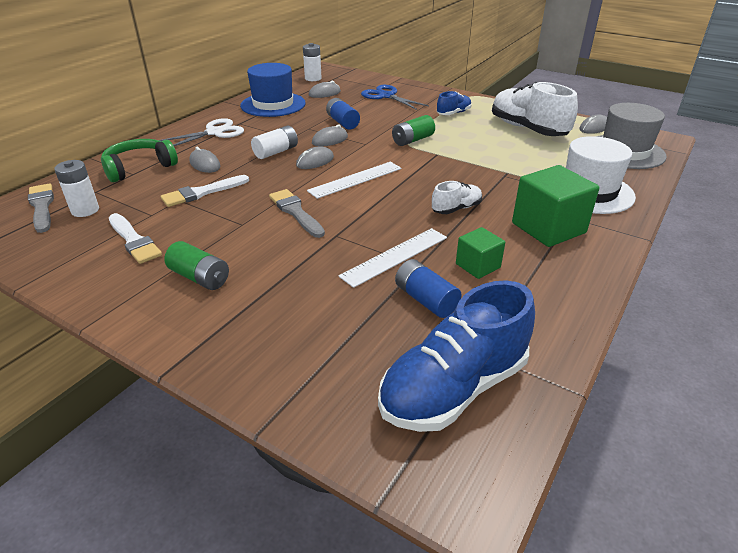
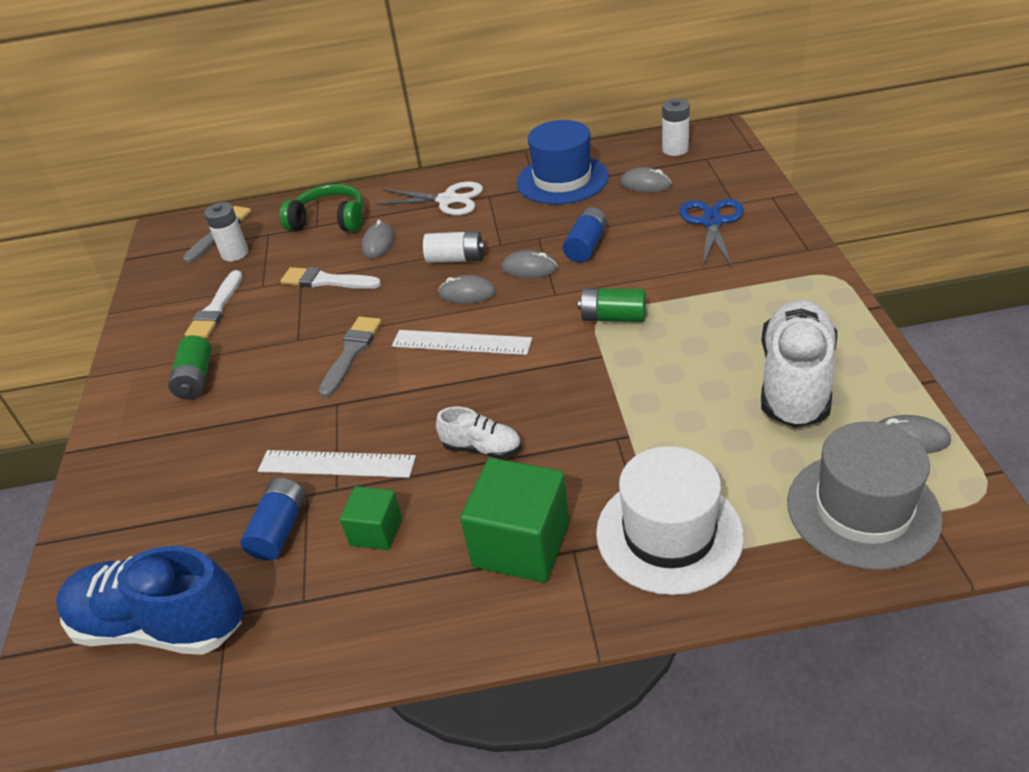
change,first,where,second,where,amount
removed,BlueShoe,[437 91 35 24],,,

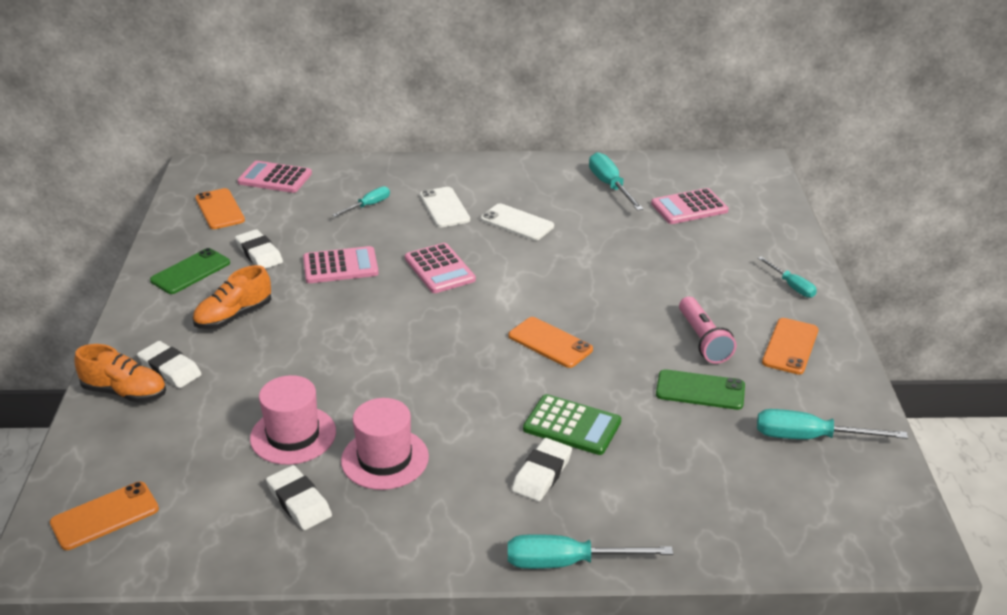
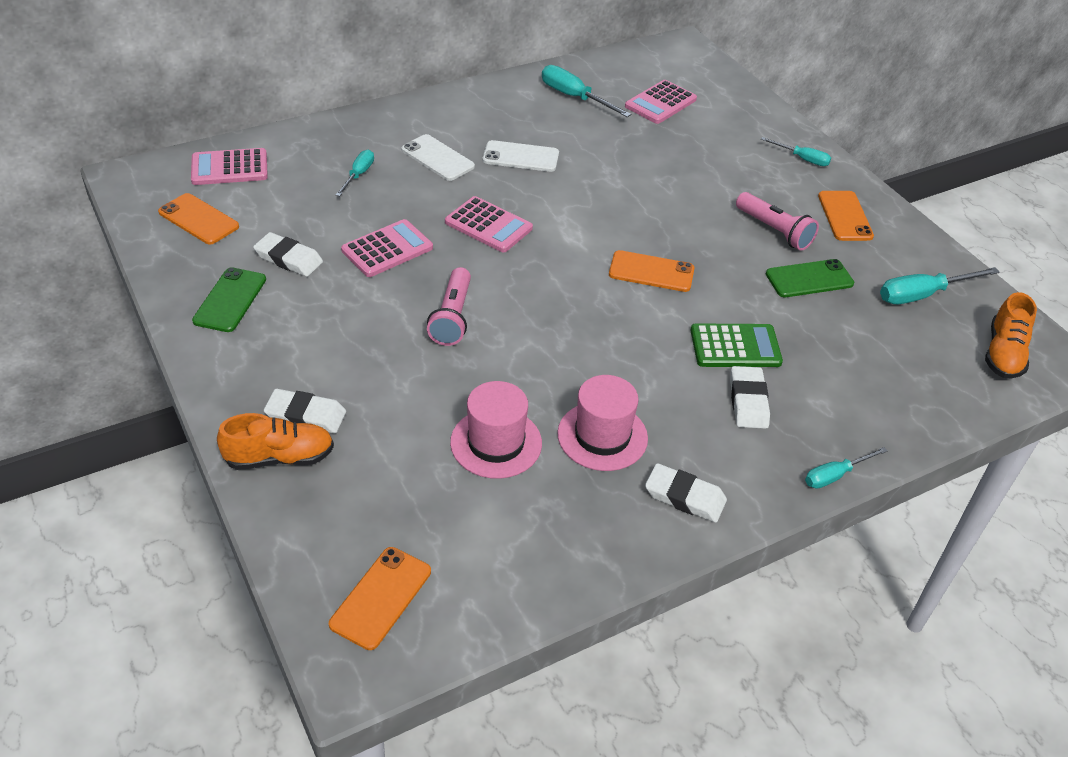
change,first,where,second,where,amount
moved,OrangeShoe,[193 265 78 64],,[985 292 52 87],
moved,WhiteEraser,[266 465 66 65],,[645 463 82 60],
resized,TurquoiseScrewdriver,[508 534 165 35],,[805 447 83 42],x0.63
added,,,PinkFlashlight,[427 267 44 79],

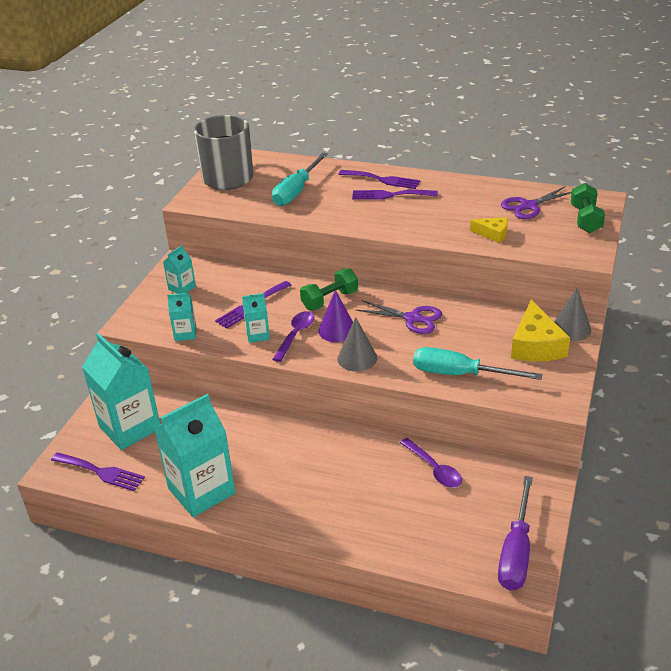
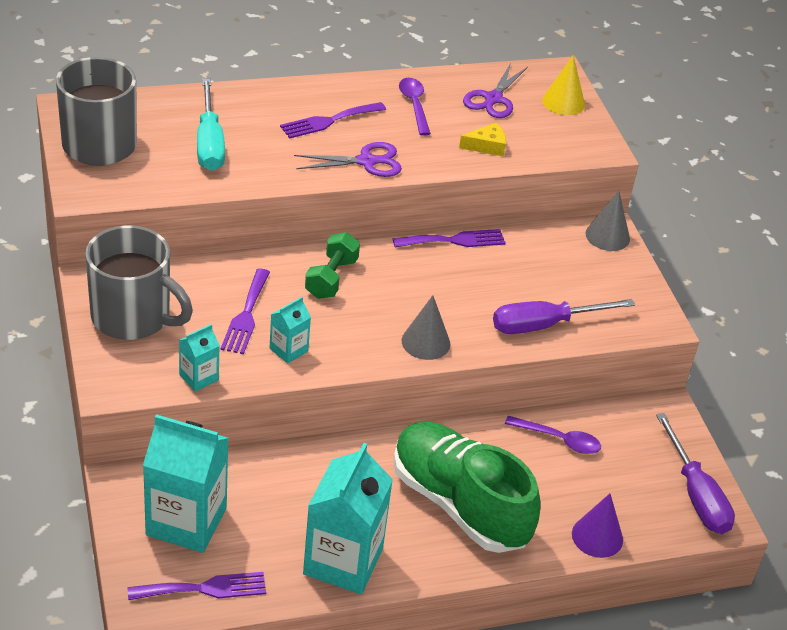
change,first,where,second,where,amount
replaced,TurquoiseCarton,[163 245 33 49],GreyMug,[85 225 108 115],
moved,PurpleSpoon,[273 311 41 51],,[399 78 32 58],
moved,PurpleCone,[318 290 35 52],,[572 493 51 65],
moved,PurpleFork,[338 170 82 19],,[393 229 113 18],
moved,PurpleScissors,[355 300 87 34],,[294 142 108 35],
recoloured,TurquoiseScrewdriver,[413 347 129 33],PurpleScrewdriver,[493 299 142 35],
removed,YellowCheese,[511 300 59 61],,,
replaced,GreenDumbbell,[571 183 34 50],YellowCone,[542 55 43 60],
added,,,GreenShoe,[393 422 148 131],

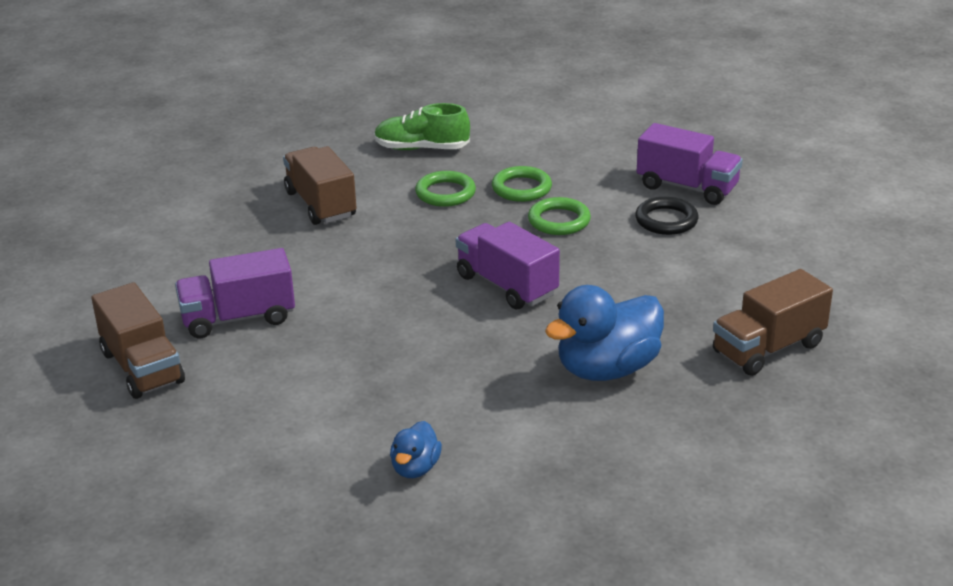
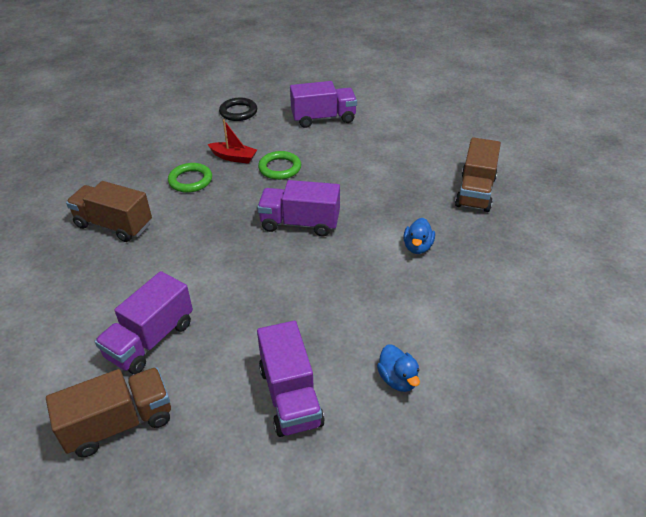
change,first,where,second,where,amount
turned,BrownTruck,[91 282 94 117],,[46 367 125 90],45 degrees counterclockwise
removed,GreenShoe,[374 103 96 47],,,
replaced,GreenRing,[492 166 60 36],RedBoat,[208 119 49 45],
resized,BlueDuck,[545 285 119 96],,[403 218 32 36],x0.51
moved,BlackRing,[635 197 64 38],,[219 98 38 23],
added,,,PurpleTruck,[257 321 68 116],

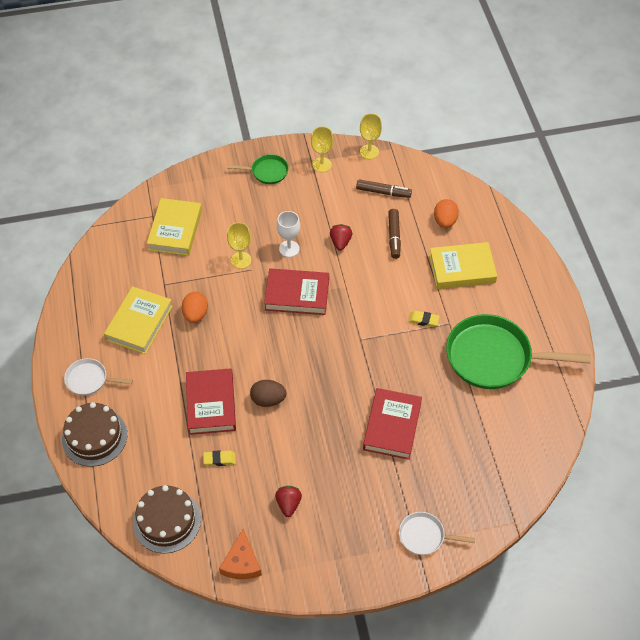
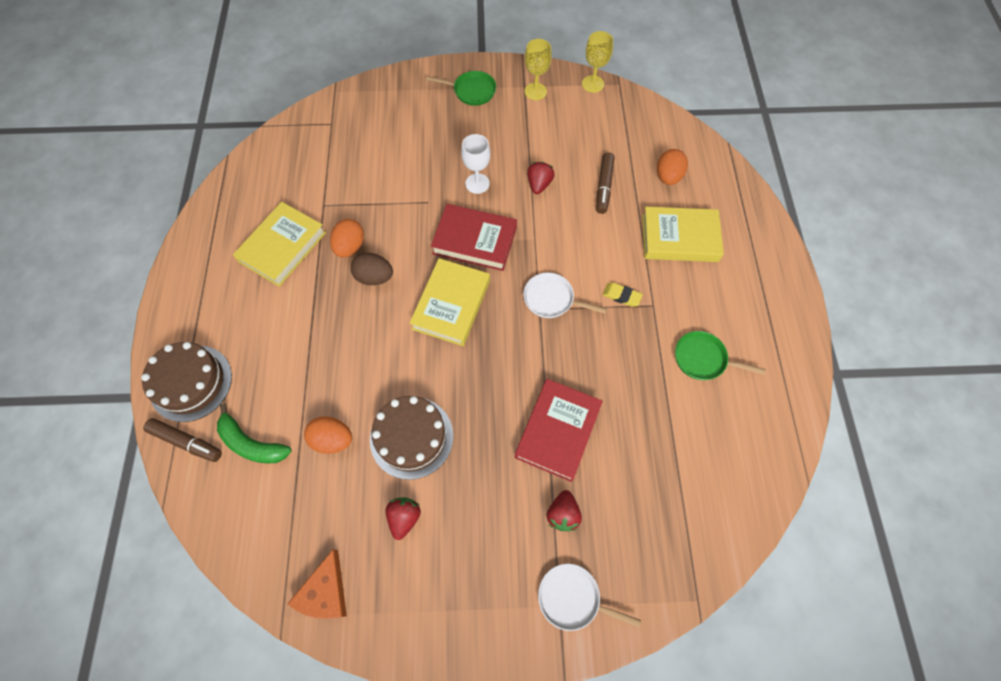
change,first,where,second,where,amount
moved,WhitePan,[64 358 69 38],,[523 273 84 45],
moved,BrownCake,[133 485 68 69],,[370 396 83 84],
moved,YellowBook,[147 198 55 58],,[410 258 80 88],
removed,RedBook,[186 368 50 67],,,
replaced,YellowEraser,[203 450 33 16],OrangeEgg,[304 416 48 38],
removed,YellowGoblet,[227 222 25 47],,,
moved,BrownEgg,[250 380 37 27],,[351 253 42 32],
moved,BrownMarker,[356 179 56 19],,[143 418 79 44],
resized,GreenPan,[446 314 145 75],,[675 331 90 49],x0.49
added,,,GreenBanana,[217 403 74 60],
added,,,RedStrawberry,[547 490 35 41],

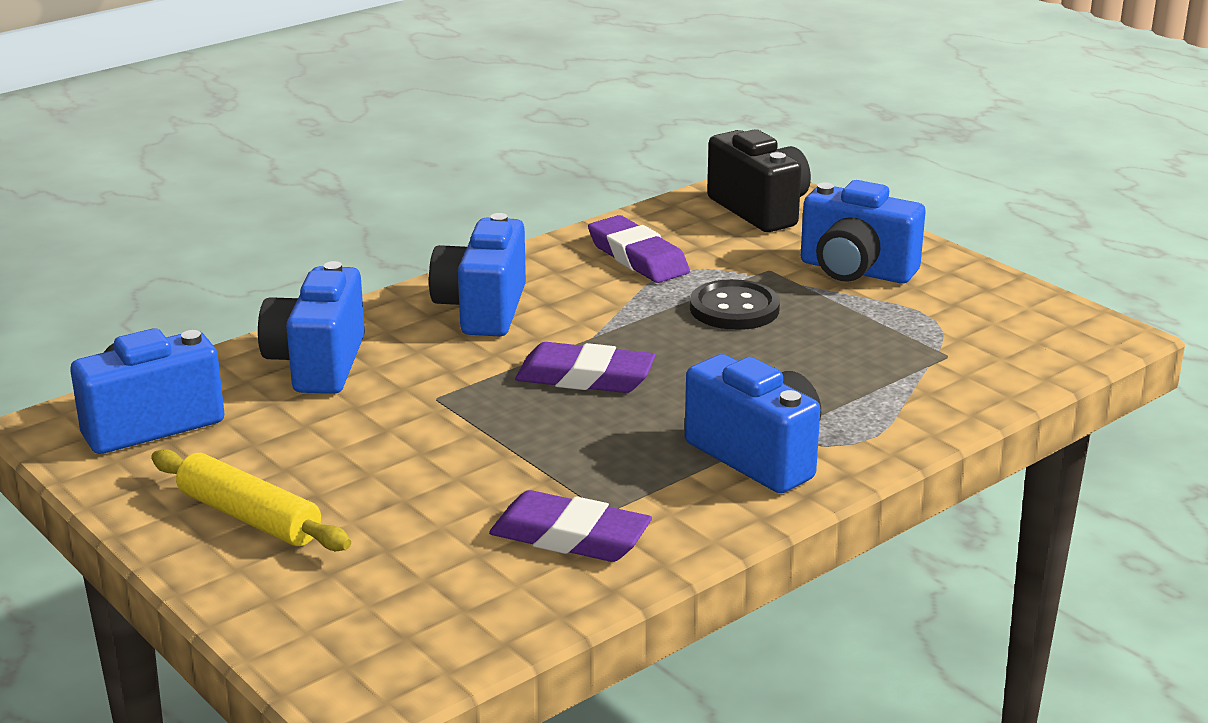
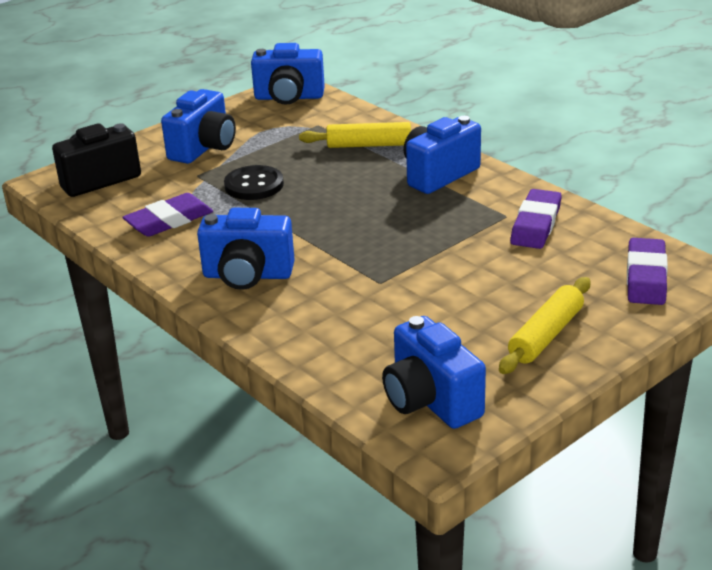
change,first,where,second,where,amount
moved,BlueCamera,[258 261 107 133],,[251 43 74 62],
moved,PurpleEraser,[515 342 140 51],,[627 238 41 67],
added,,,YellowRollingPin,[299 122 113 26],

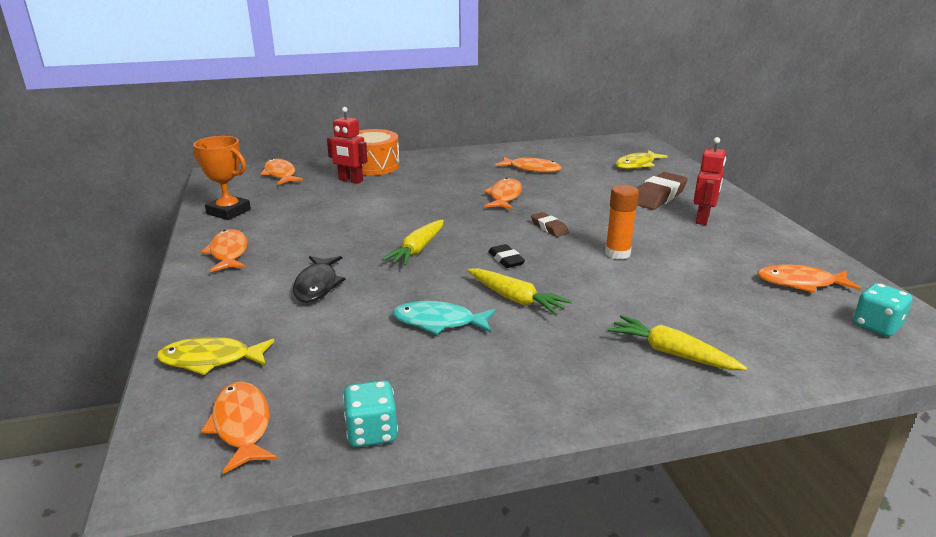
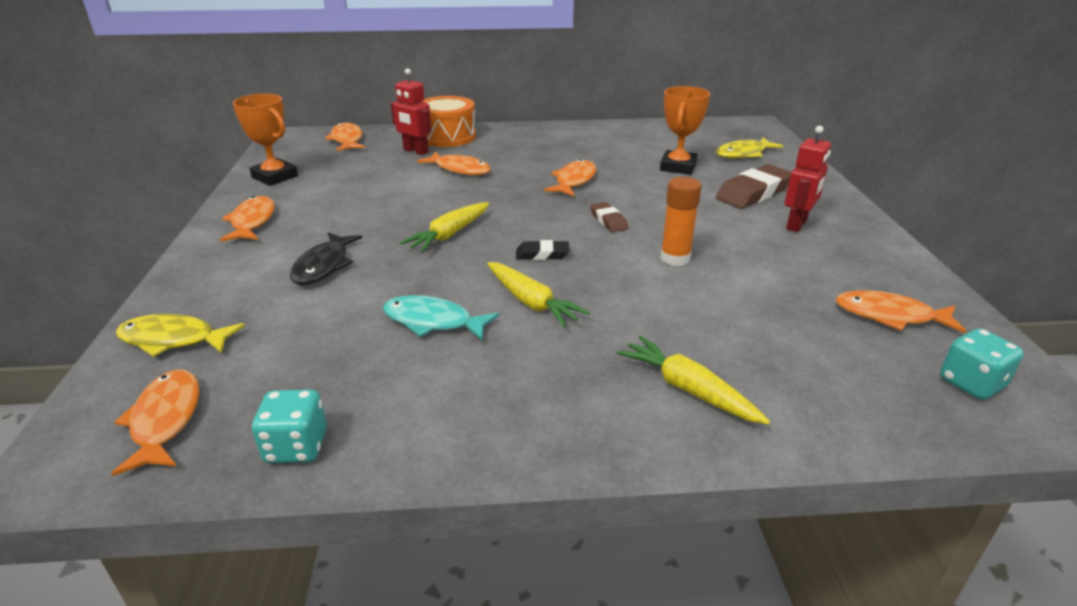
change,first,where,second,where,amount
turned,BlackEraser,[488 244 37 24],,[516 240 54 20],75 degrees counterclockwise
moved,OrangeFish,[495 157 67 16],,[417 151 74 24],
added,,,OrangeTrophy,[660 86 50 89],

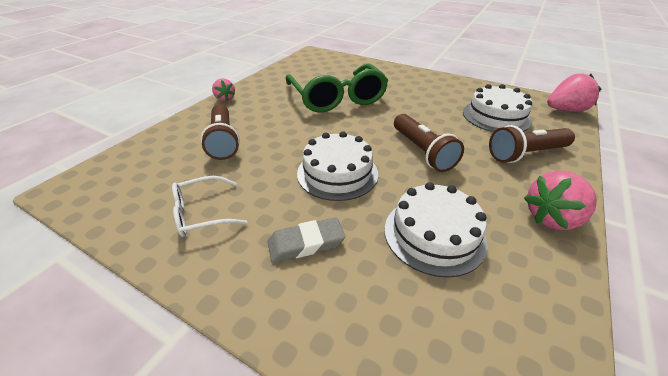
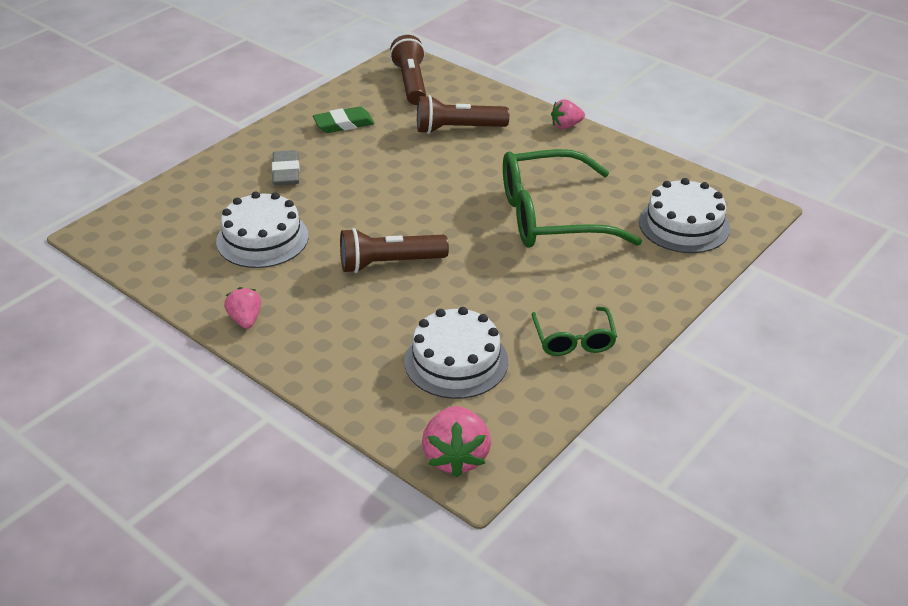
change,first,where,second,where,amount
replaced,WhiteGlasses,[172 176 75 61],GreenEraser,[313 106 62 27],
moved,WhiteCake,[297 131 81 70],,[639 178 91 75],
moved,BrownFlashlight,[489 125 86 38],,[390 35 36 70],
resized,PinkStrawberry,[524 171 73 59],,[224 287 37 42],x0.62
added,,,GreenGlasses,[532 307 85 49],

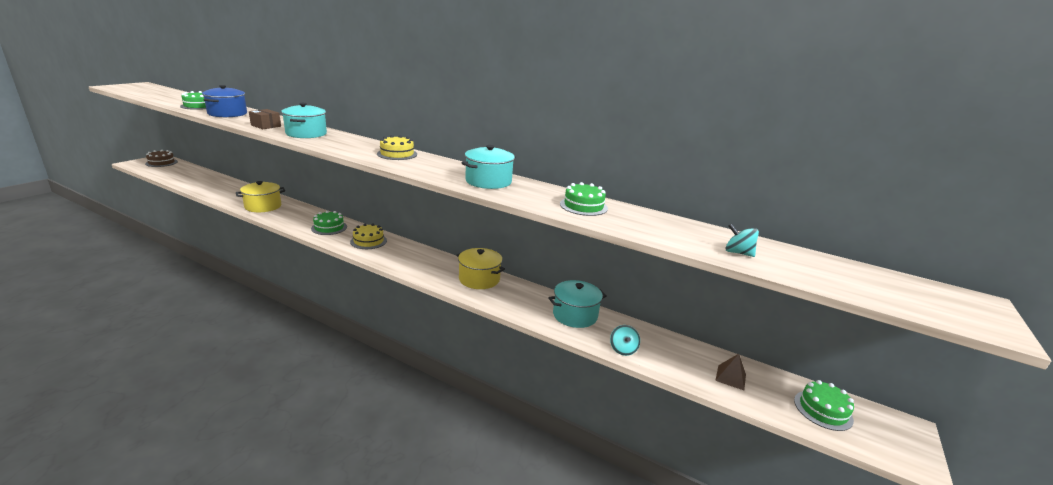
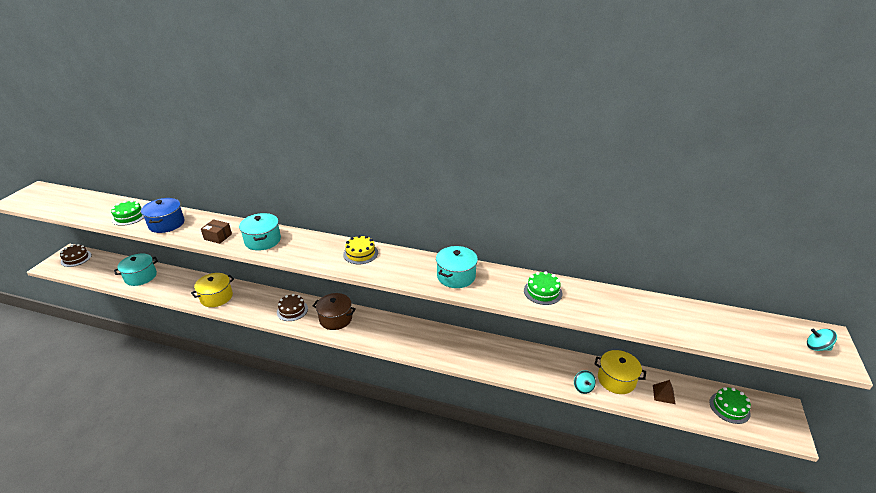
change,first,where,second,where,amount
recoloured,GreenCake,[311 211 36 24],BrownCake,[277 294 31 27],
replaced,YellowCake,[350 224 37 25],BrownPot,[313 293 43 37],
moved,YellowPot,[456 248 49 41],,[594 350 52 44],
moved,TurquoisePot,[548 280 59 48],,[114 254 44 32],
moved,TurquoiseSpinningTop,[726 224 33 33],,[807 329 30 22],

